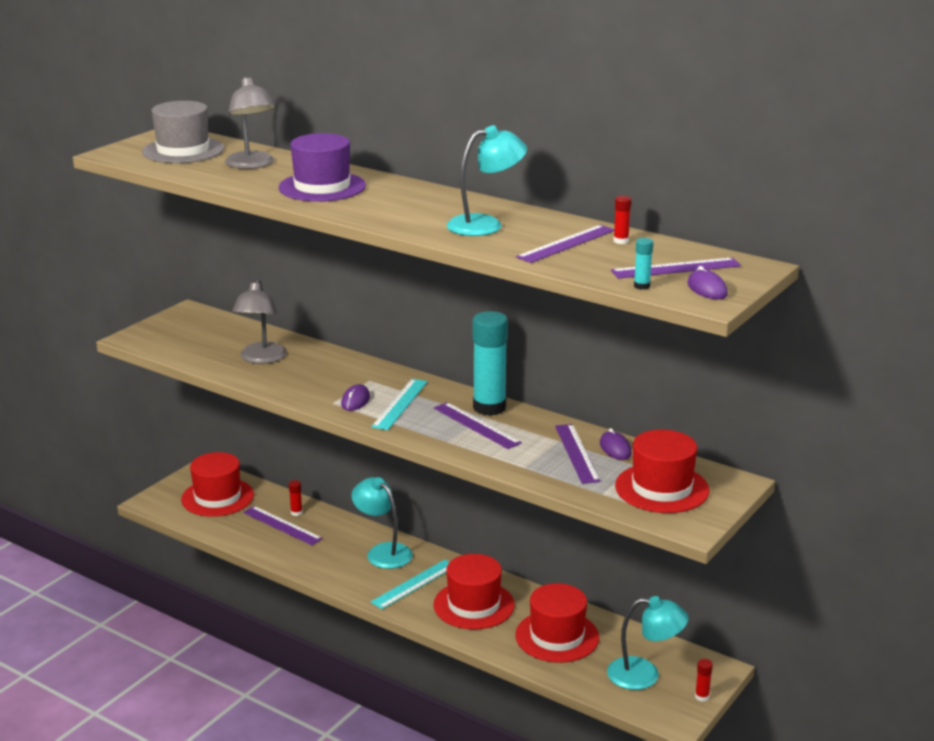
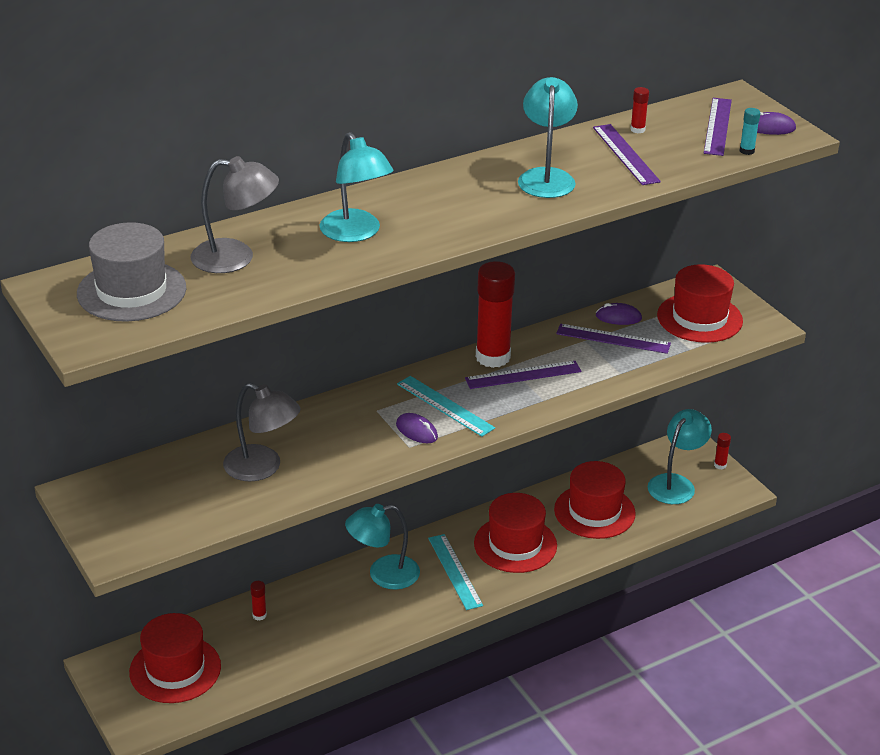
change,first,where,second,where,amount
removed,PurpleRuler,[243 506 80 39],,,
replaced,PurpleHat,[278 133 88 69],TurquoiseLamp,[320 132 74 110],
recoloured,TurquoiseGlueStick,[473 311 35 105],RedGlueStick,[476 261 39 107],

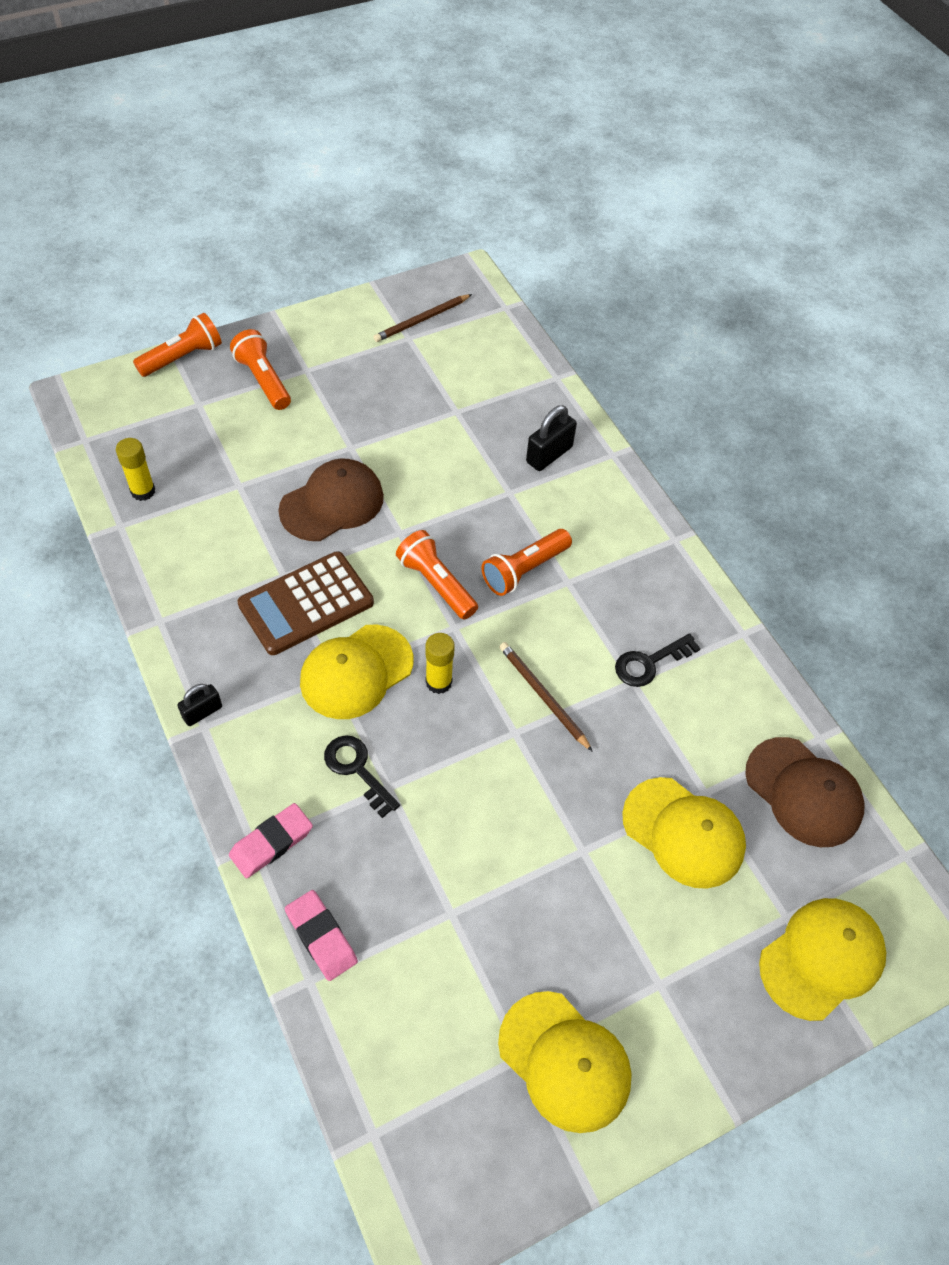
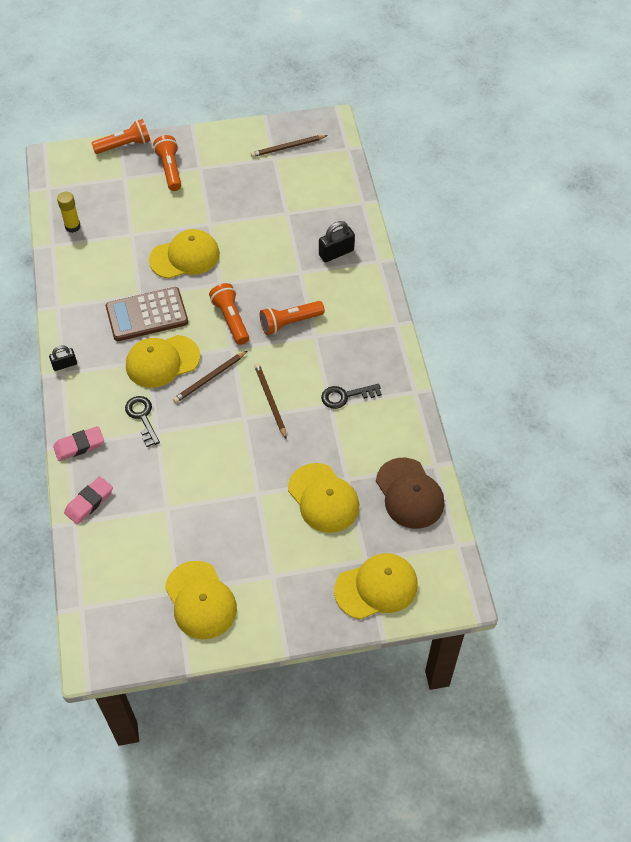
change,first,where,second,where,amount
recoloured,BrownCap,[278 459 106 82],YellowCap,[149 229 71 50],
turned,PinkEraser,[285 890 73 91],,[64 476 49 48],60 degrees clockwise
replaced,YellowGlueStick,[425 633 30 61],BrownPencil,[173 351 74 52],

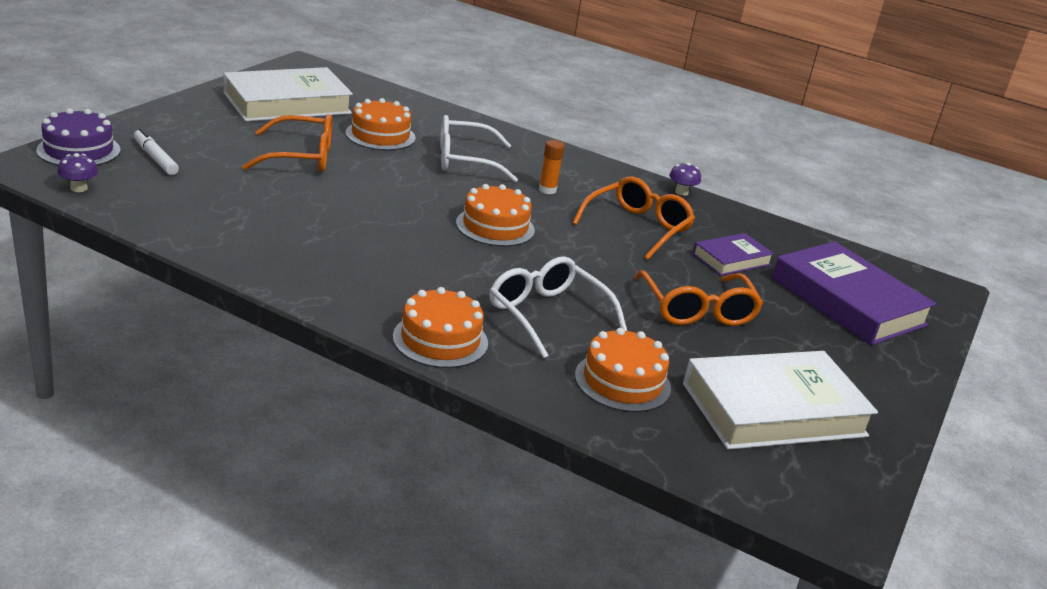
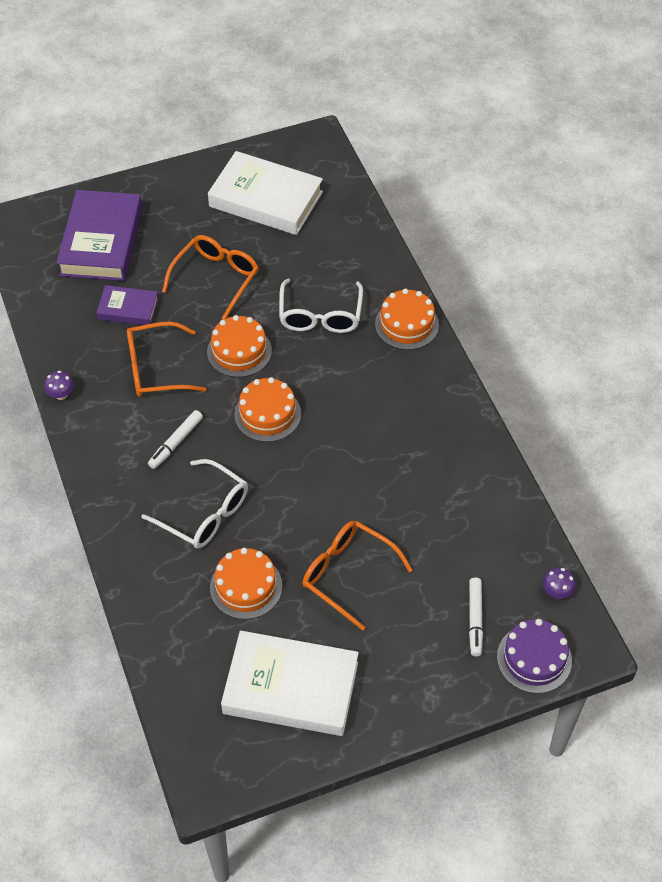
change,first,where,second,where,amount
replaced,OrangeGlueStick,[539 140 26 54],WhiteMarker,[148 410 55 59],
moved,OrangeCake,[575 328 96 84],,[207 315 65 62],

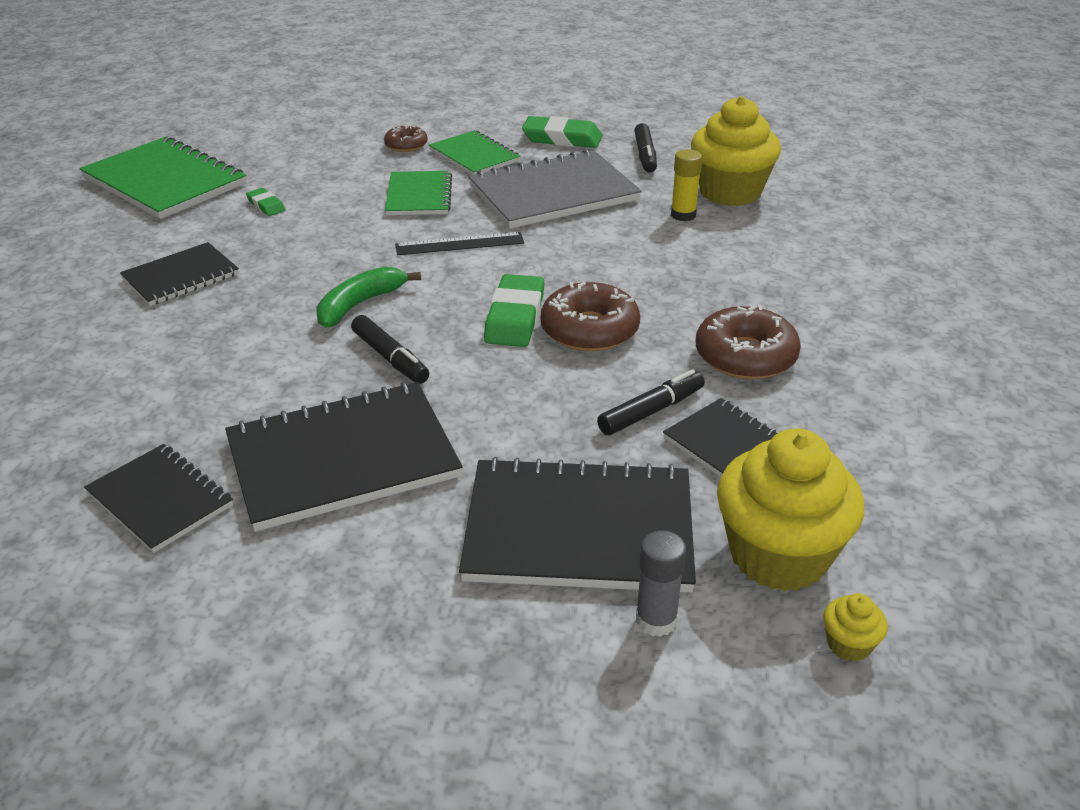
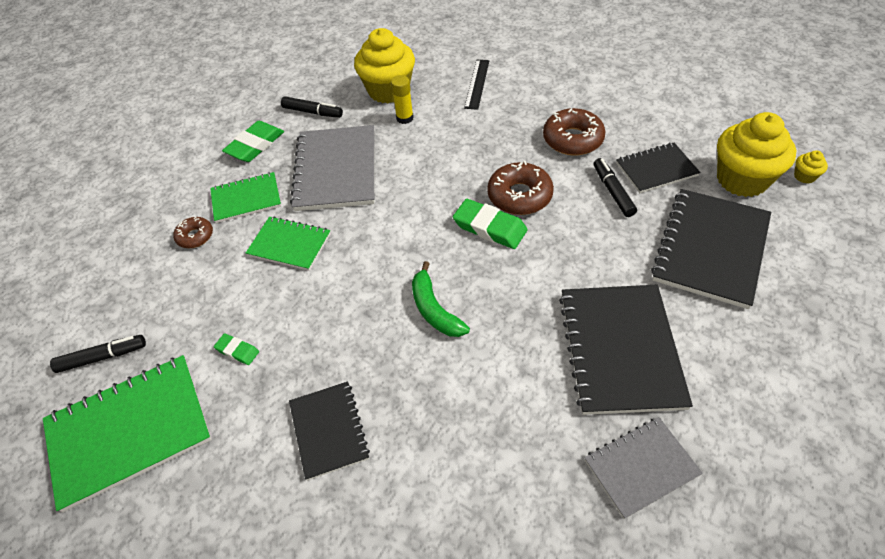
change,first,where,second,where,amount
recoloured,BlackNotebook,[84 444 149 109],GreyNotebook,[584 417 119 102],
turned,GreenEraser,[246 188 39 28],,[214 333 45 32],45 degrees clockwise
moved,BlackMarker,[351 315 78 69],,[50 335 96 38],
moved,BlackRuler,[395 232 129 23],,[464 60 25 50],
removed,GreyGlueStick,[636 530 50 107],,,

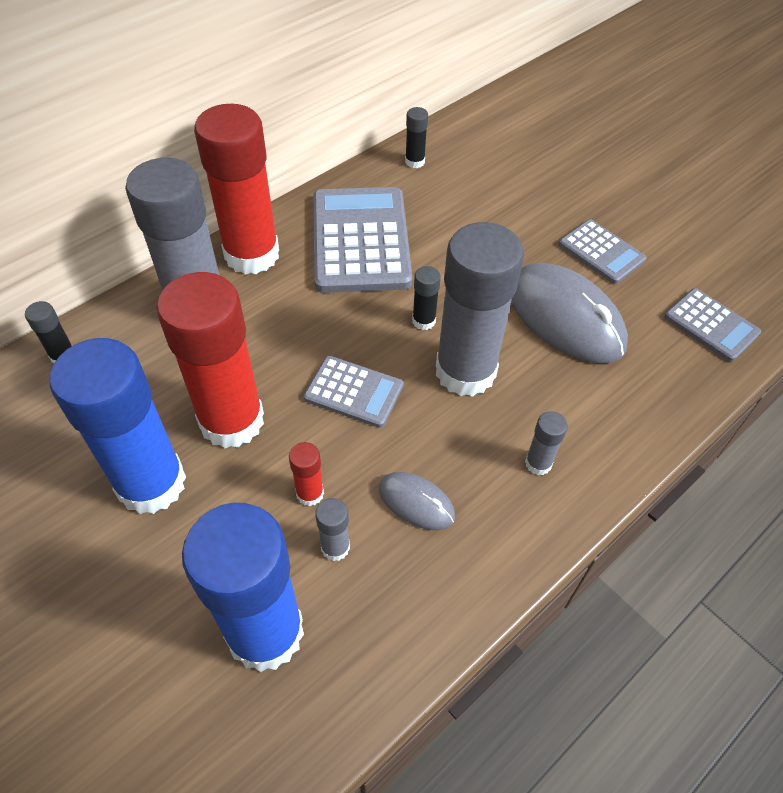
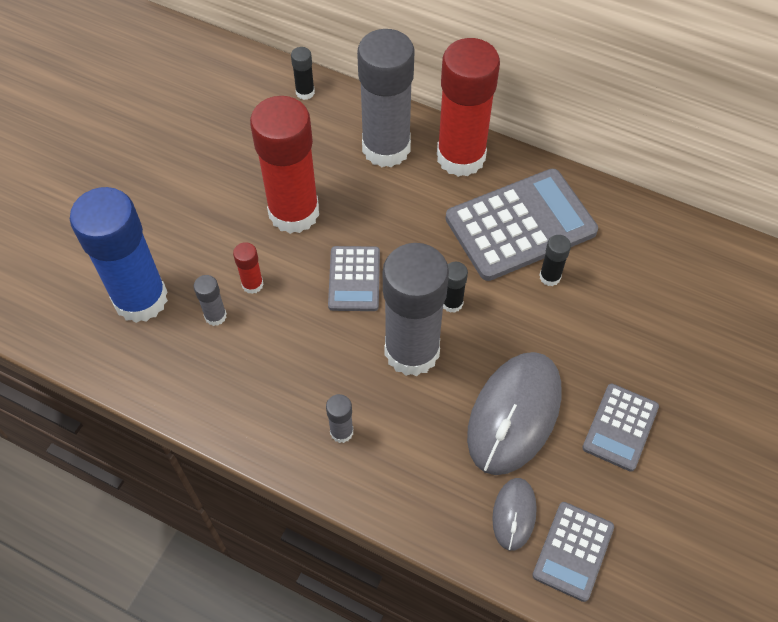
change,first,where,second,where,amount
removed,BlueGlueStick,[50 338 136 176],,,
moved,GreyMouse,[379 472 76 58],,[492 478 45 73],
moved,BlackGlueStick,[405 107 23 61],,[539 235 32 51],

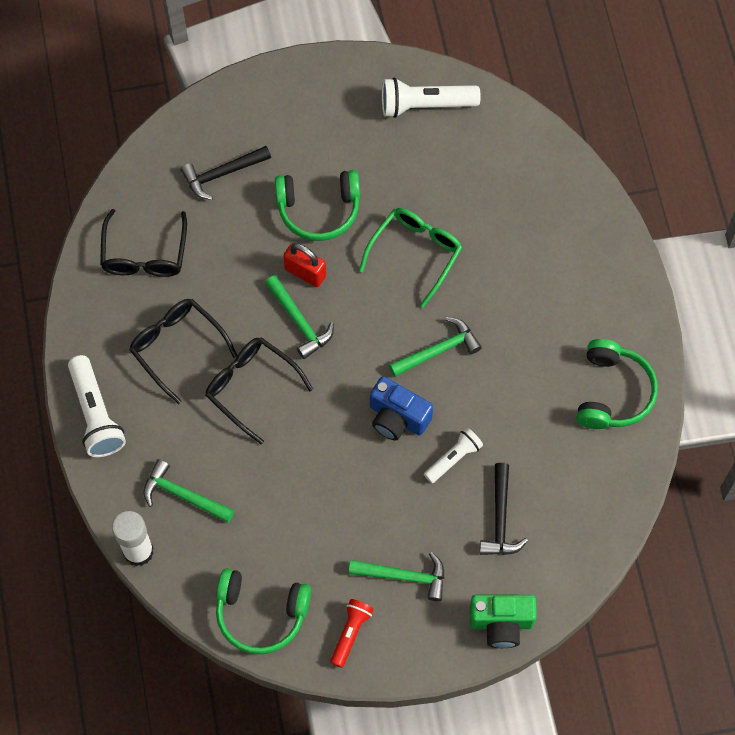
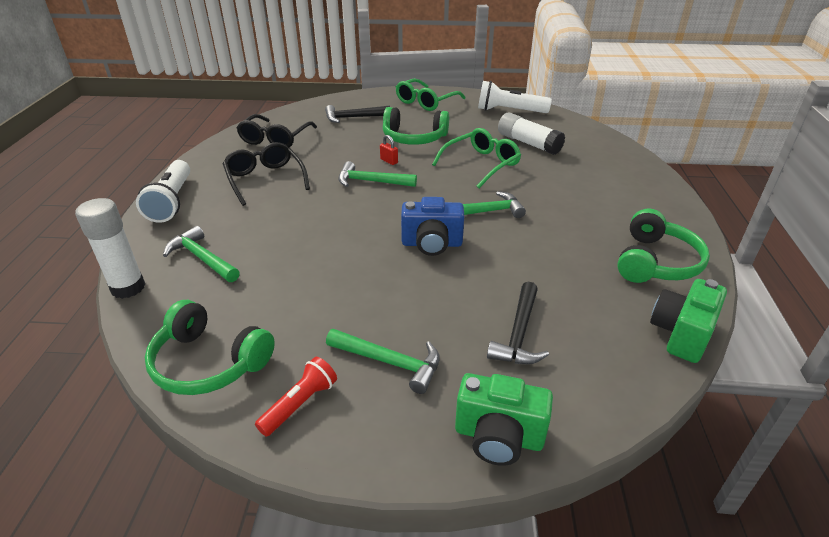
change,first,where,second,where,amount
removed,BlackGlasses,[205 337 108 107],,,
turned,GreenHammer,[265 275 69 84],,[338 161 79 26],120 degrees clockwise
resized,RedPadlock,[283 243 43 44],,[380 135 18 30],x0.58
turned,BlueCamera,[370 376 63 65],,[401 197 63 59],45 degrees counterclockwise
removed,WhiteFlashlight,[424 427 59 56],,,
added,,,GreenGlasses,[396 78 70 33],
added,,,WhiteGlueStick,[498 113 67 42],
added,,,GreenCamera,[650 279 77 84],

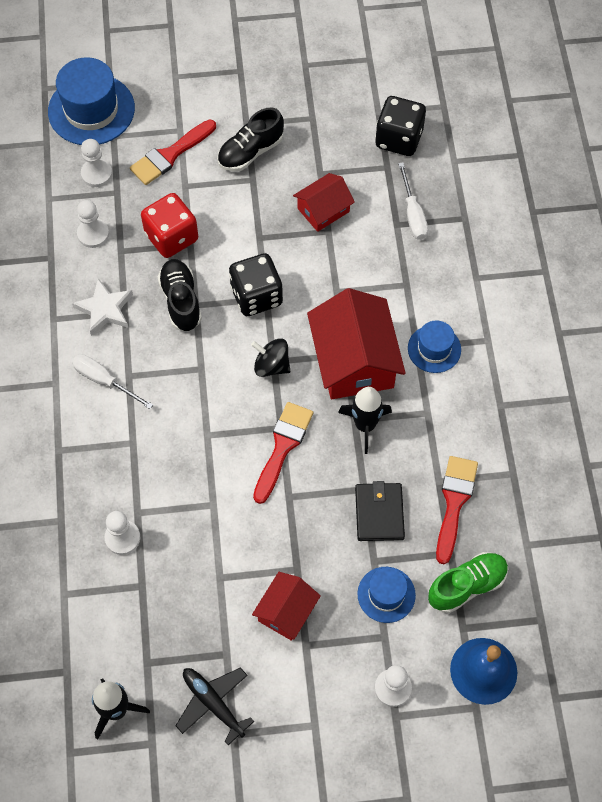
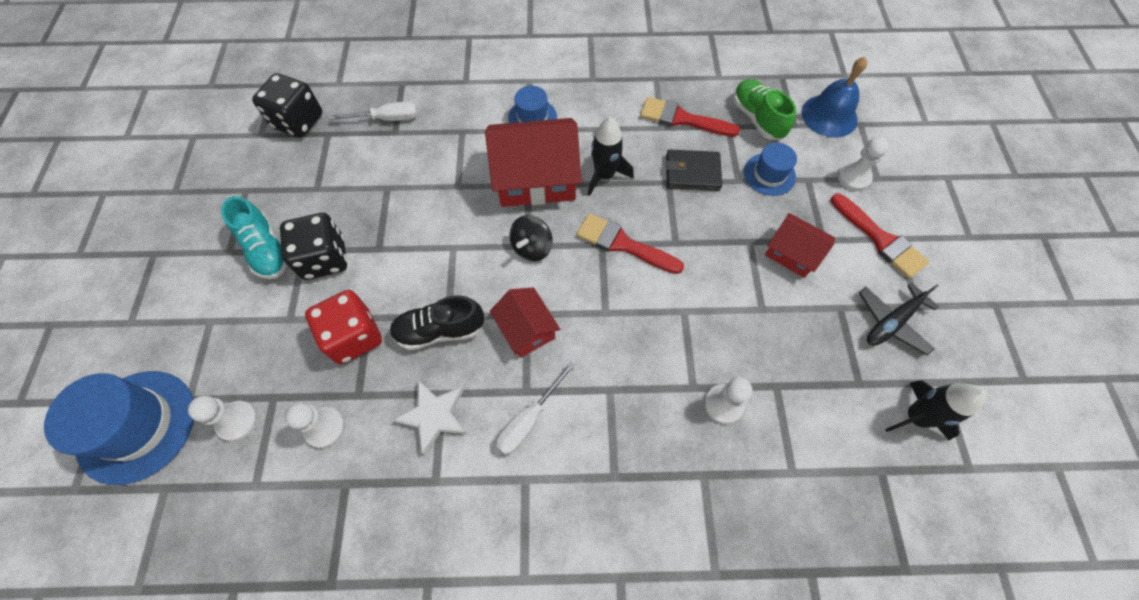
change,first,where,second,where,amount
moved,RedBrush,[130 120 86 65],,[831 193 98 86],
recoloured,BlackShoe,[217 107 67 64],TurquoiseShoe,[221 196 67 83],
moved,BlackDice,[229 253 54 63],,[280 213 67 67],
moved,RedHouse,[293 173 62 59],,[490 287 71 71],

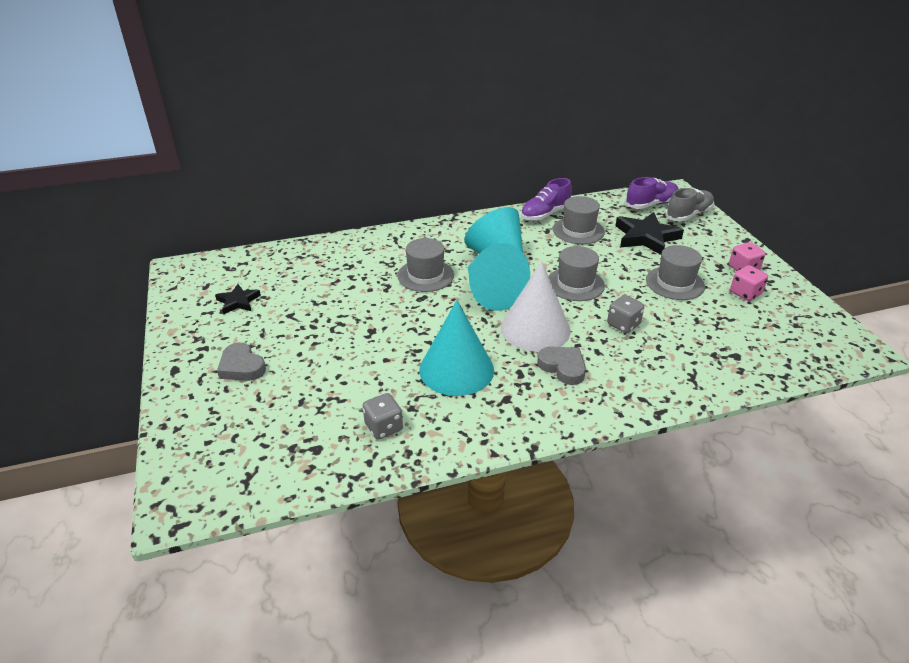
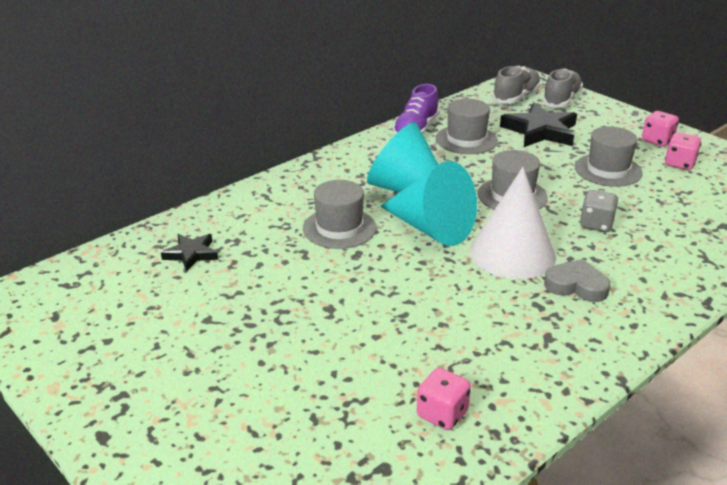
change,first,where,second,where,amount
moved,BlackStar,[215 284 46 31],,[161 234 57 37],
removed,GreyHeart,[217 342 49 39],,,
recoloured,GreyDice,[363 393 40 46],PinkDice,[417 368 54 62],
removed,TurquoiseCone,[419 300 75 96],,,
recoloured,PurpleShoe,[625 177 54 32],GreyShoe,[492 66 49 38],

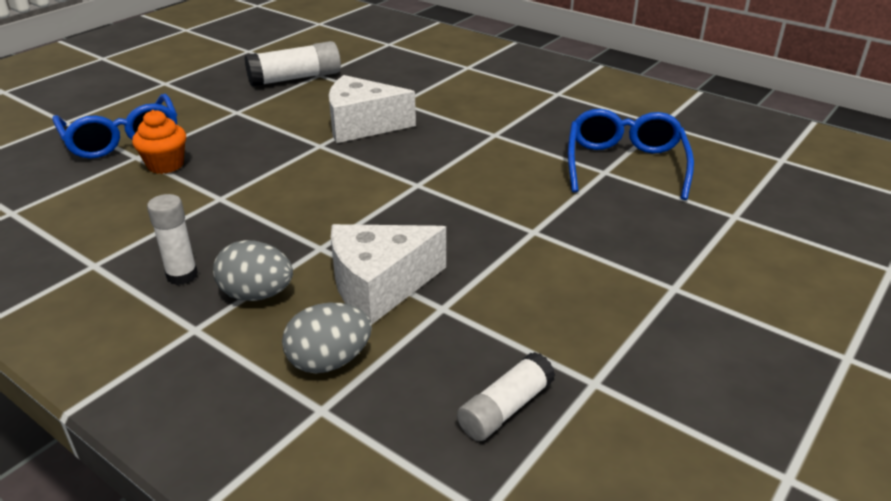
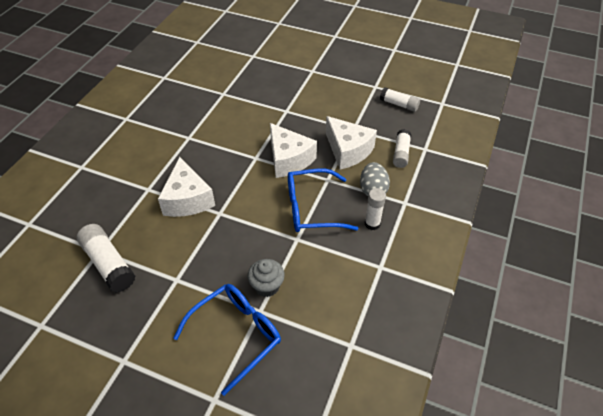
change,first,where,second,where,amount
recoloured,OrangeCupcake,[132 110 54 64],GreyCupcake,[248 259 37 38],
replaced,GreyEgg,[282 303 90 70],WhiteGlueStick,[393 129 18 39],
moved,BlueGlasses,[568 109 126 91],,[288 168 71 64],
added,,,WhiteCheese,[270 123 47 55],

